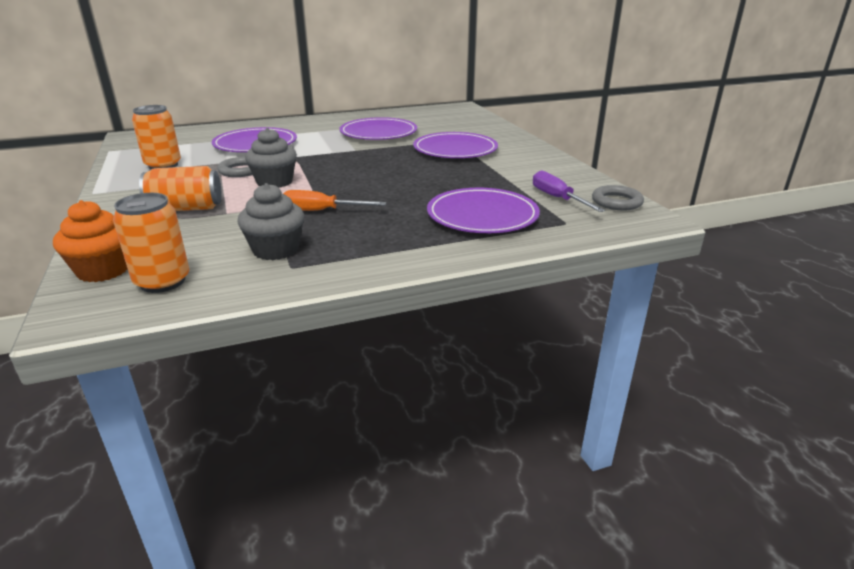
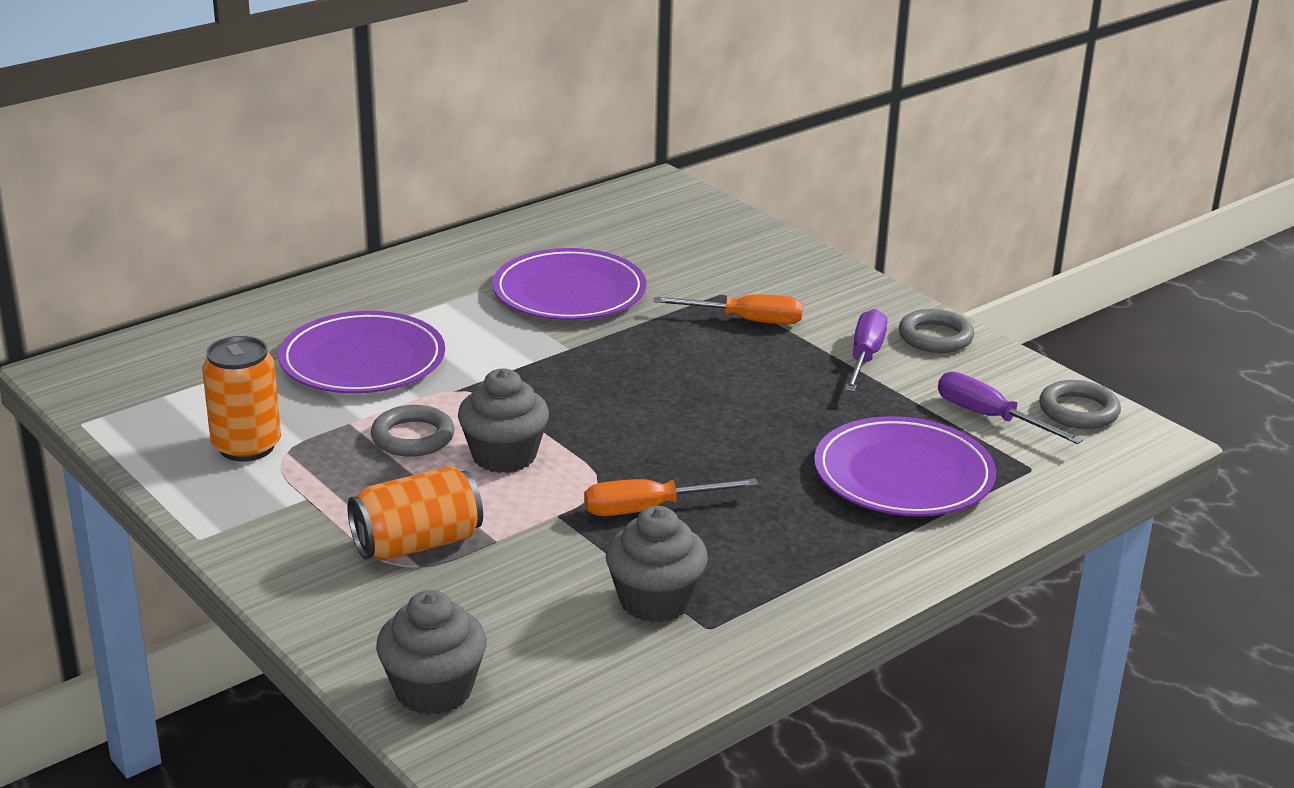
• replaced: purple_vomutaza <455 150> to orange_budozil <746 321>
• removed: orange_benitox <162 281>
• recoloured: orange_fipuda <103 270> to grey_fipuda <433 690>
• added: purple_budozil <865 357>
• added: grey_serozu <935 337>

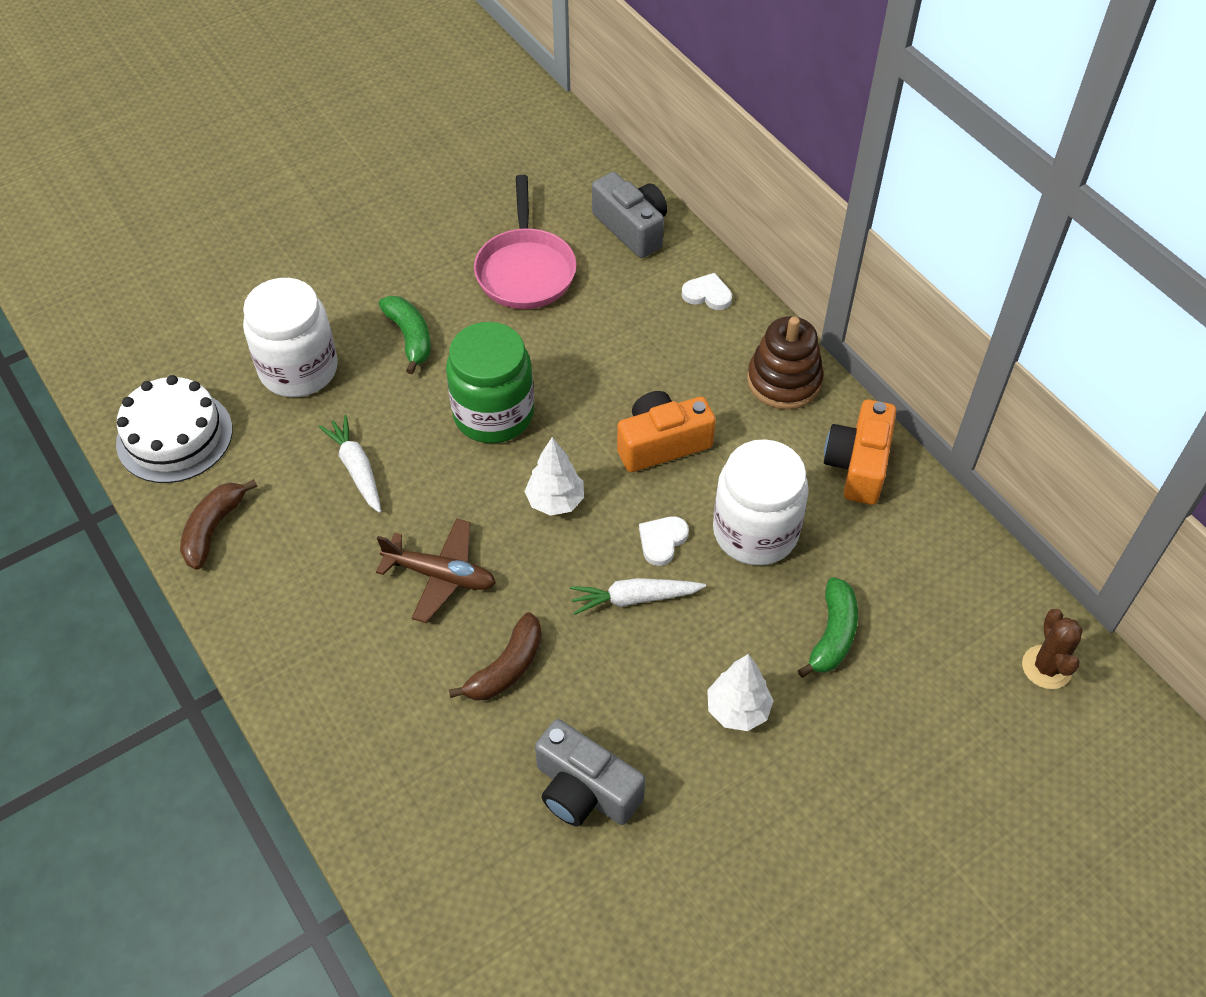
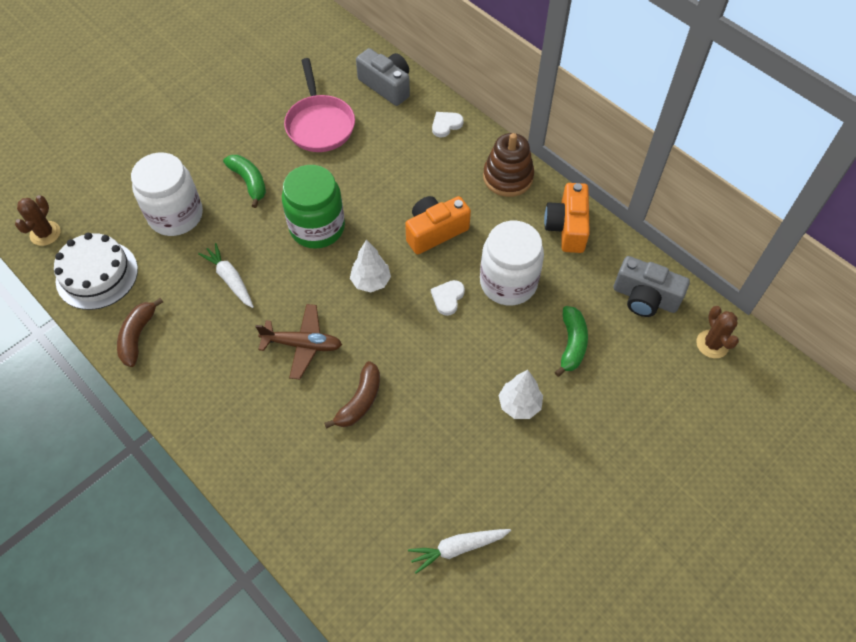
• turned: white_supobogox <707 294> = <446 125> 45 degrees counterclockwise
• moved: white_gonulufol <634 599> to <457 548>
• moved: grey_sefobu <584 790> to <645 298>
• added: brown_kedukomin <45 233>

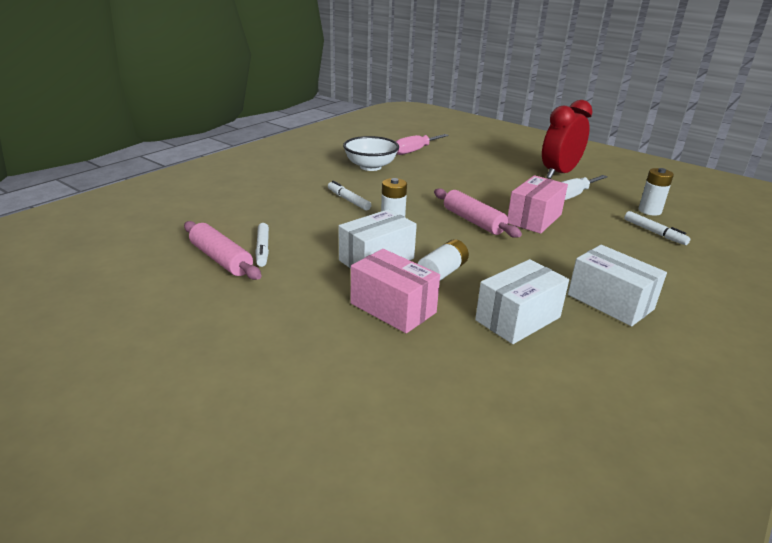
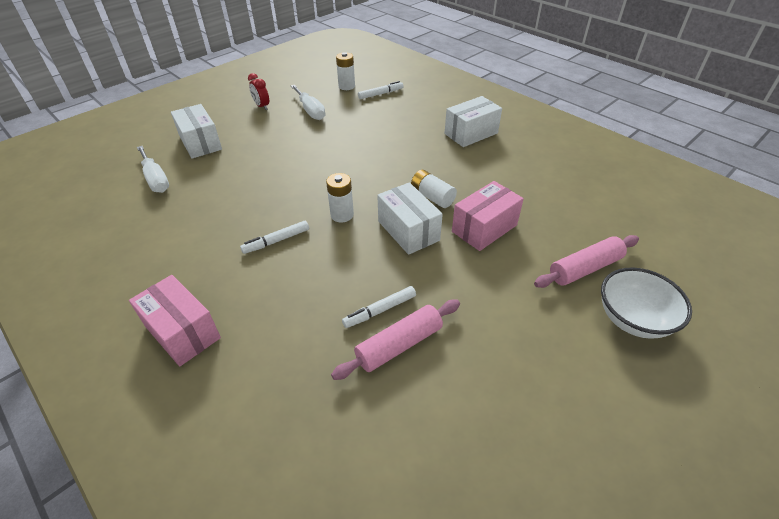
• resized: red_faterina <559 173> = <262 106> x0.49
• recoloured: pink_budozil <415 151> to white_budozil <156 179>
• moved: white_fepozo <370 167> to <633 319>
• moved: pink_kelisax <534 219> to <182 332>
• moved: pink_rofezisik <473 221> to <584 268>
• turned: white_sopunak <262 249> = <380 310> 150 degrees clockwise
• moved: white_kelisax <518 319> to <200 143>

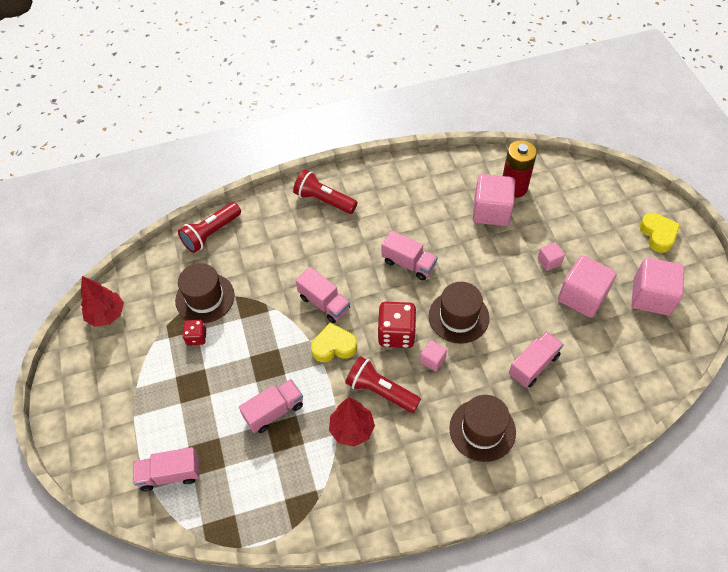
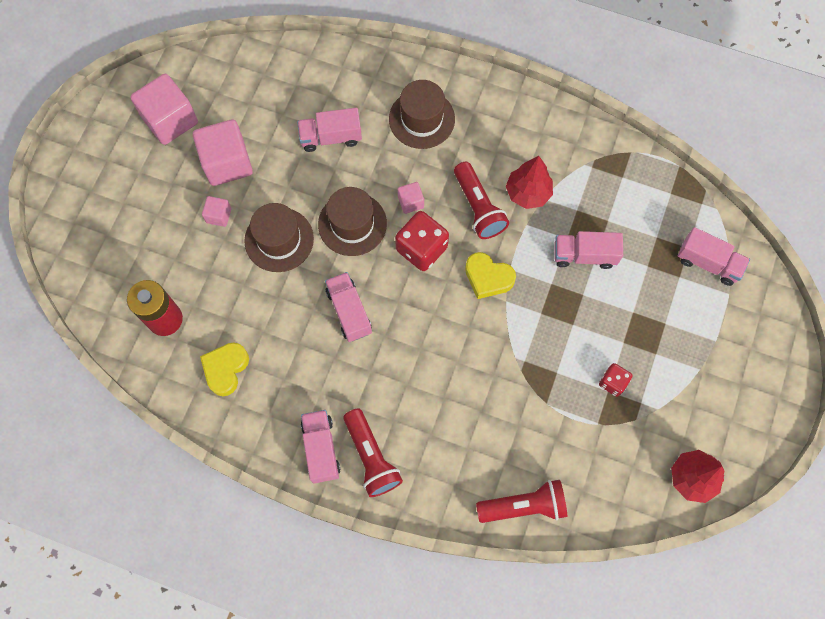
• removed: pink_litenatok <491 211>
• moved: yellow_supobogox <658 235> to <226 369>
• moved: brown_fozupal <205 298> to <279 239>
• moved: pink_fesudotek <324 303> to <321 449>

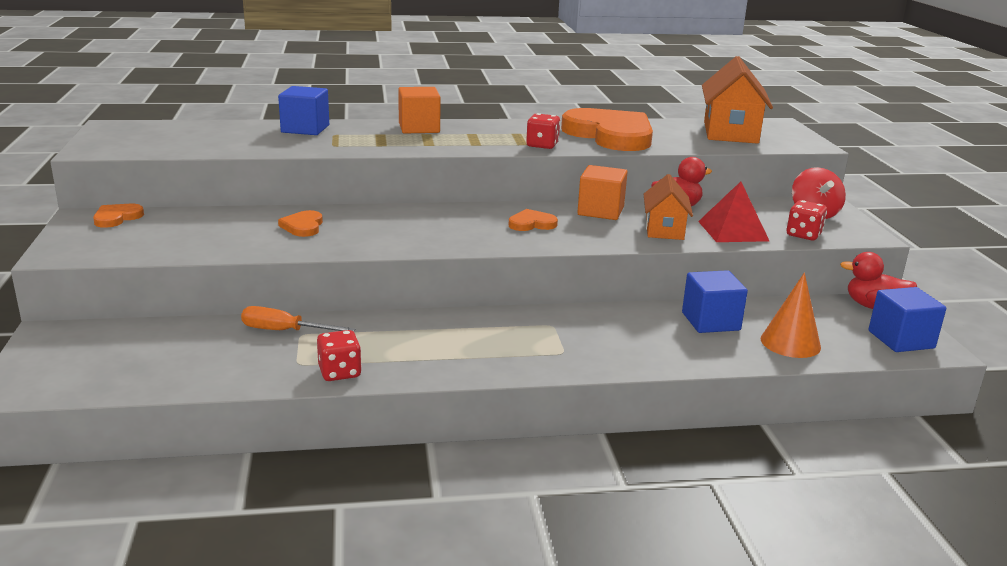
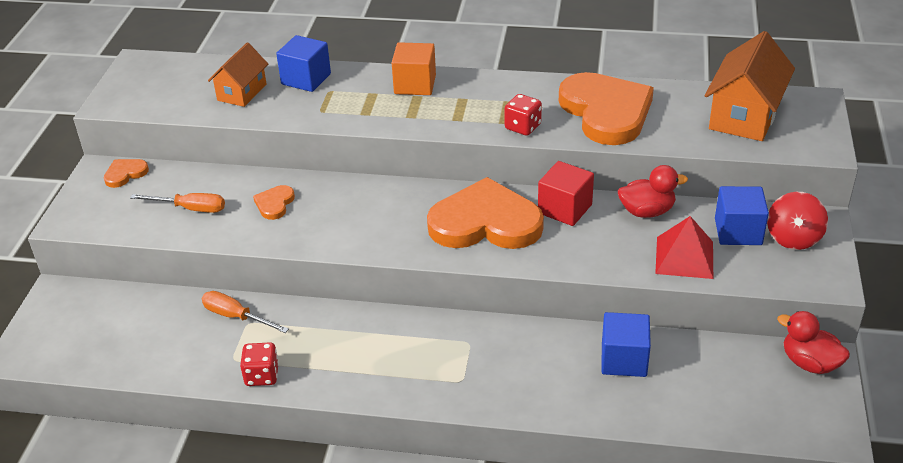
• recoloured: orange_litenatok <600 211> to red_litenatok <565 209>
• moved: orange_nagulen <664 229> to <242 92>
• removed: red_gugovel <803 235>
• resized: orange_supobogox <531 224> = <485 222> x2.36
• removed: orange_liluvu <790 343>
• moved: blue_litenatok <901 339> to <738 232>
• added: orange_budozil <190 209>

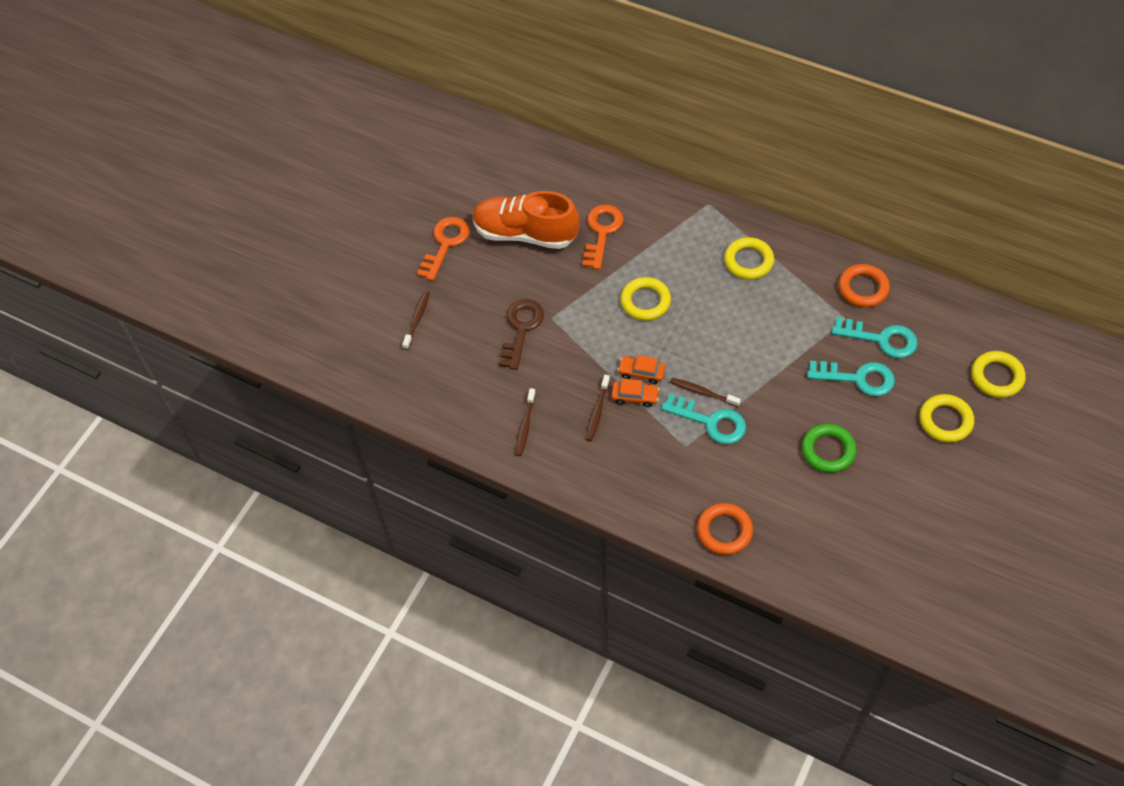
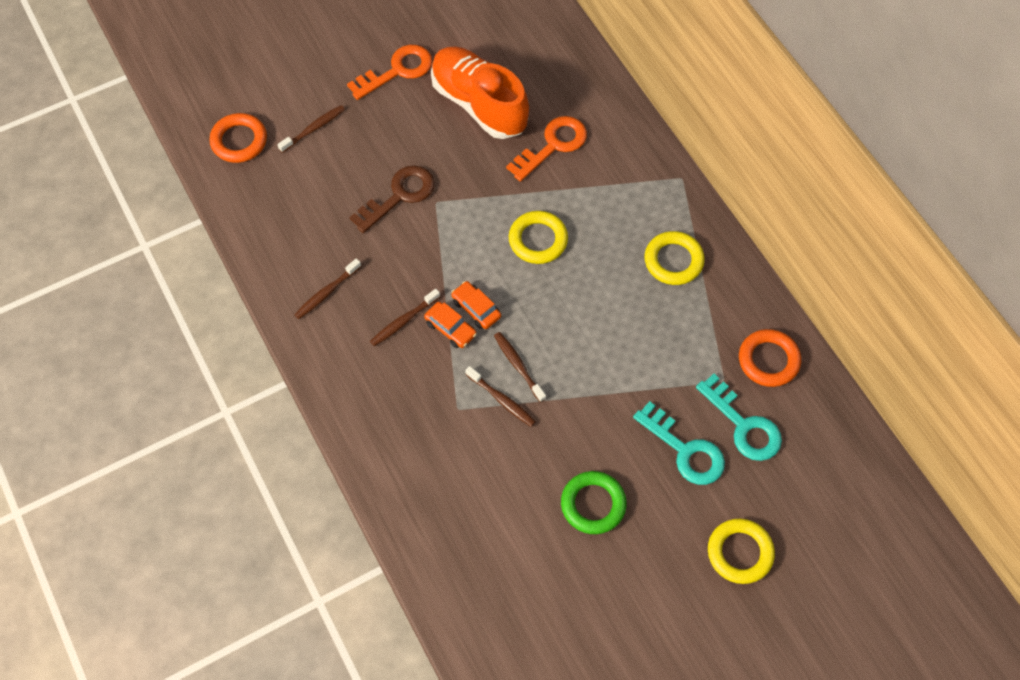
• removed: yellow_serozu <997 377>
• replaced: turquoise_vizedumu <710 421> to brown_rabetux <502 400>
• moved: orange_serozu <724 531> to <239 141>

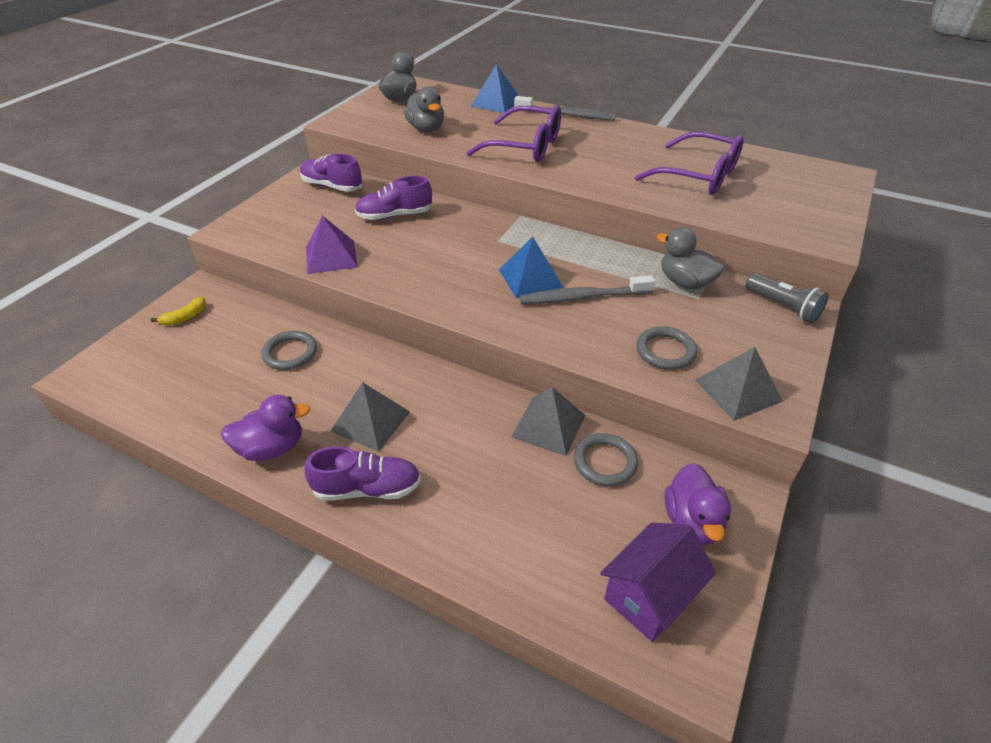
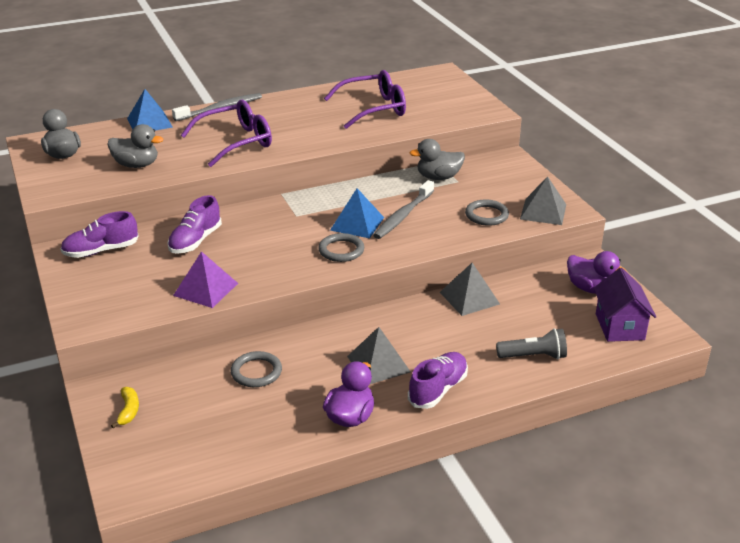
• moved: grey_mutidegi <783 307> to <533 356>
• moved: grey_serozu <605 462> to <341 250>

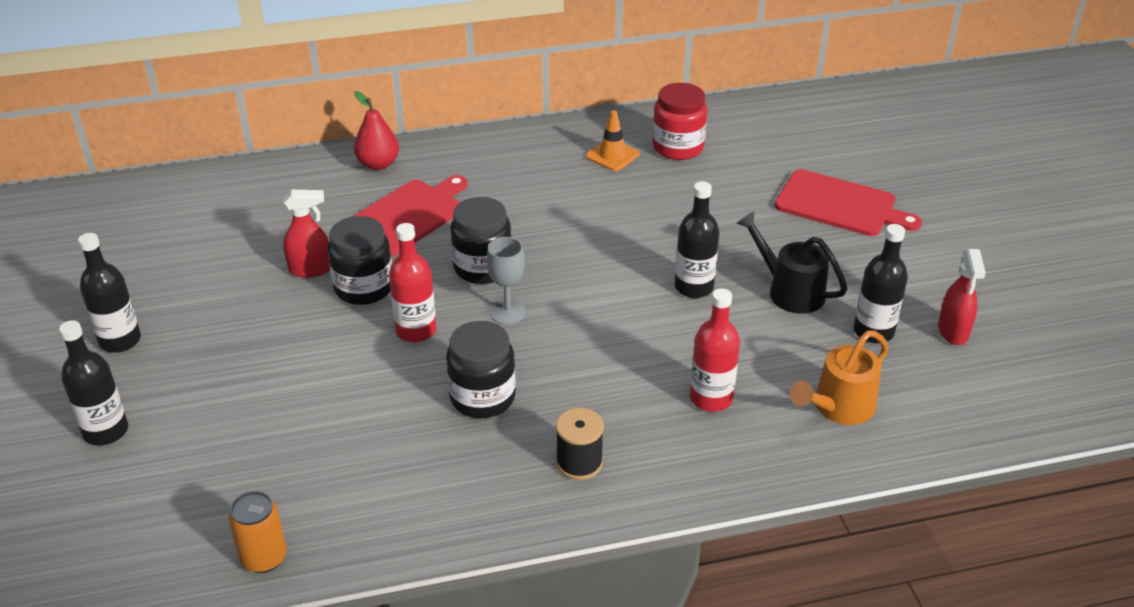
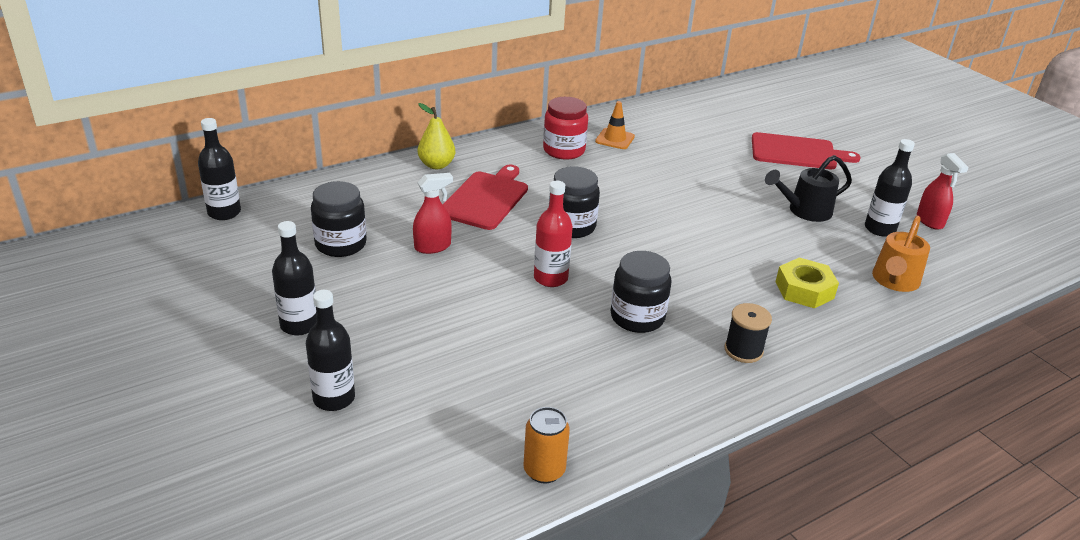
• moved: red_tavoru <678 147> to <564 150>
• recoloured: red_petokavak <378 164> to yellow_petokavak <436 165>
• moved: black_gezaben <694 287> to <224 213>
• turned: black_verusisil <789 290> = <804 211> 45 degrees counterclockwise
• moved: black_tavoru <364 288> to <341 244>
• removed: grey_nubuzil <507 312>
• replaced: red_gezaben <711 398> to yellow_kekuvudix <804 290>

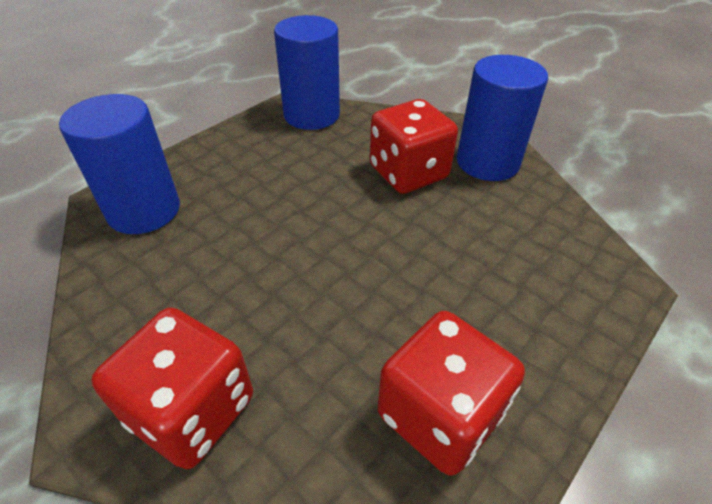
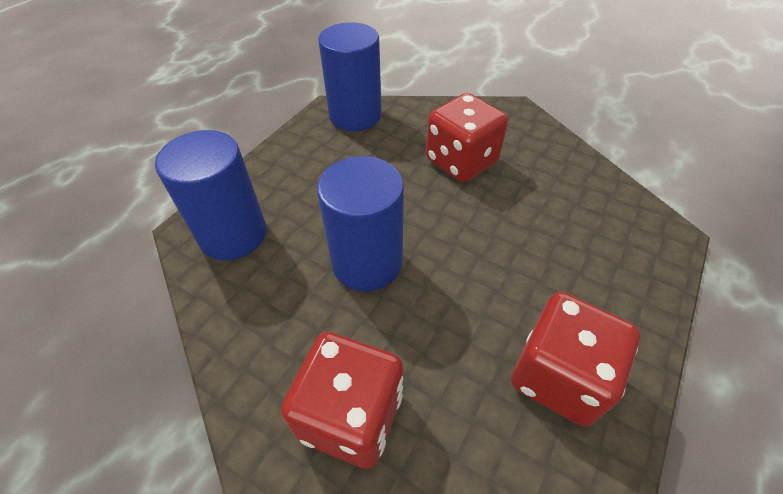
• moved: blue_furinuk <487 162> to <367 262>

